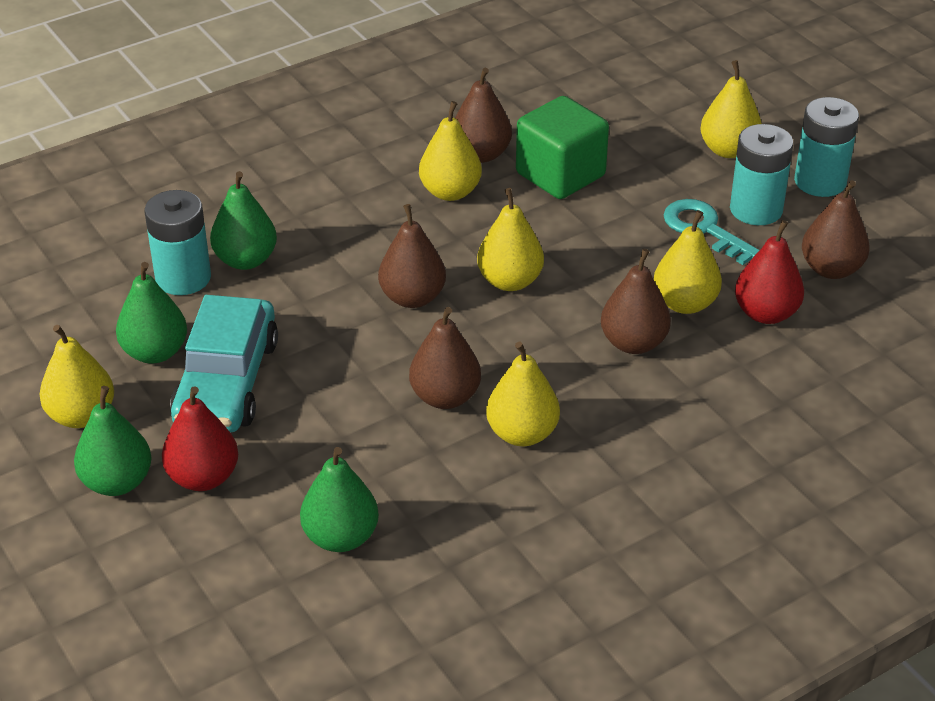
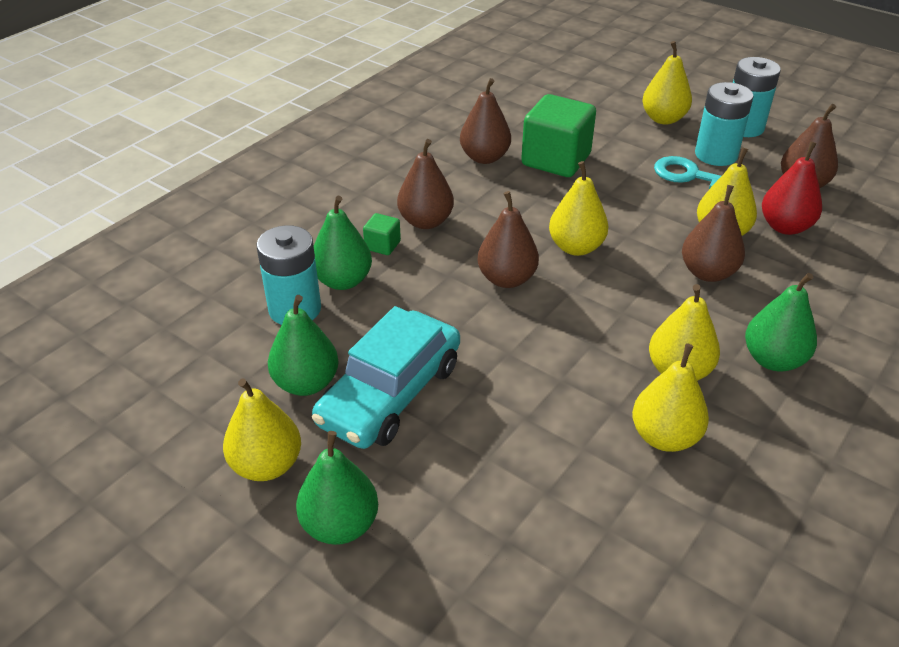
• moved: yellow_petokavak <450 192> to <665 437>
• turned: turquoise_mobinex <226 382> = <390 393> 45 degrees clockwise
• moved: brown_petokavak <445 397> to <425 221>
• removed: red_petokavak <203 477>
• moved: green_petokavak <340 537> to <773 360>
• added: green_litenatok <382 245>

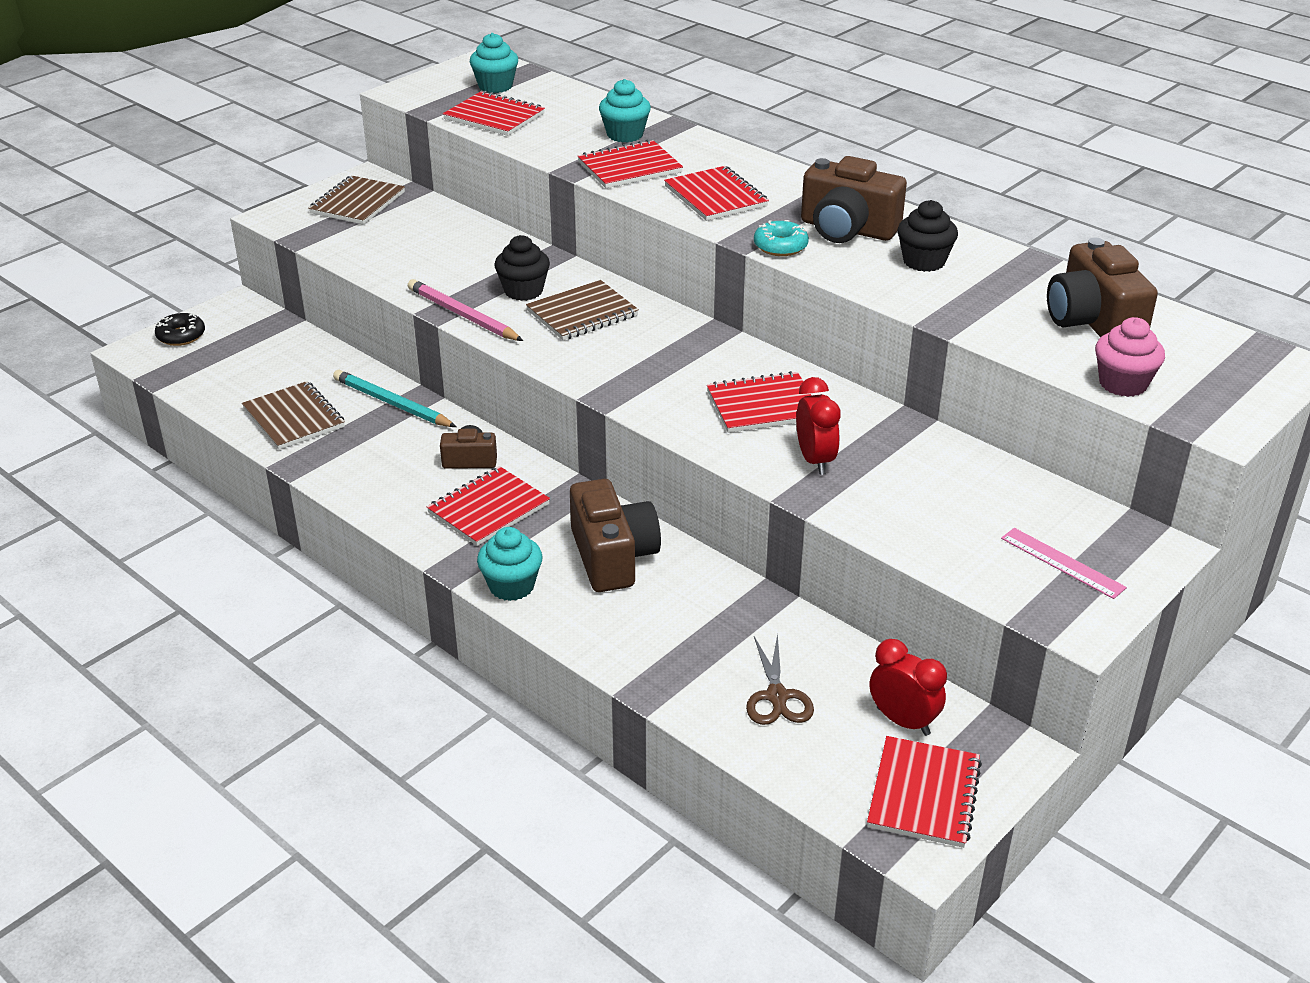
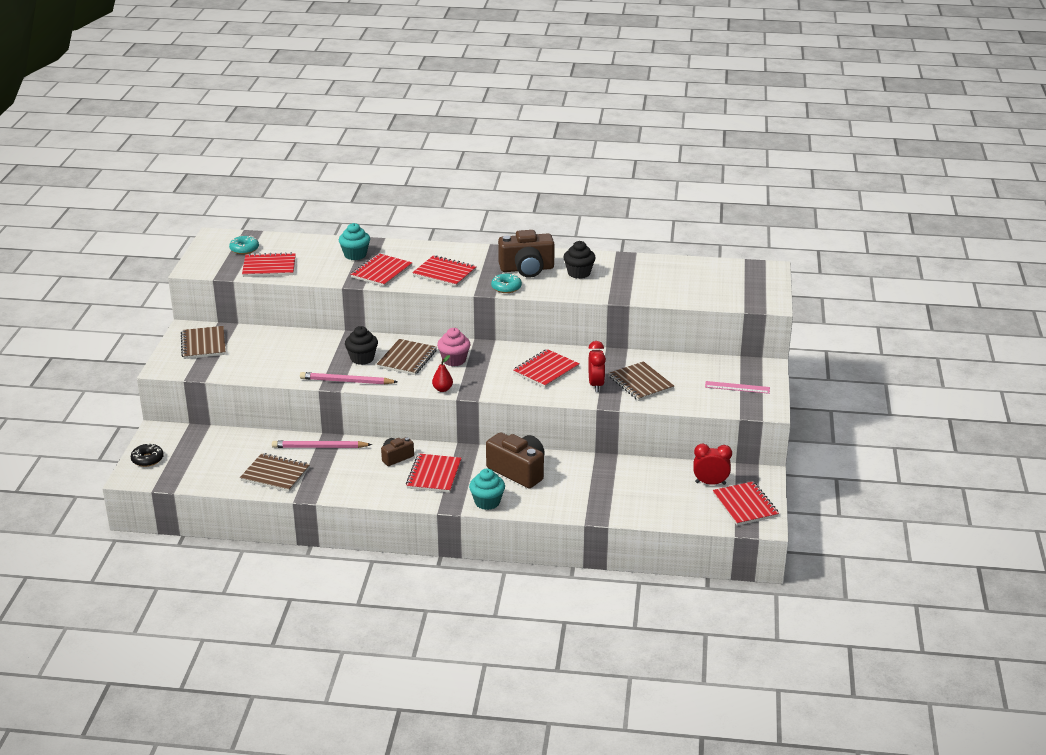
• replaced: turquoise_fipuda <495 86> to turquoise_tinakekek <244 249>
• removed: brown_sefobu <1093 321>
• moved: pink_fipuda <1123 384> to <454 360>
• recoloured: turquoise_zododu <392 403> to pink_zododu <320 447>
• turned: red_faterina <815 460> = <596 385> 45 degrees clockwise
• removed: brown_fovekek <777 696>
• added: red_petokavak <442 389>
• added: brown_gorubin <640 383>

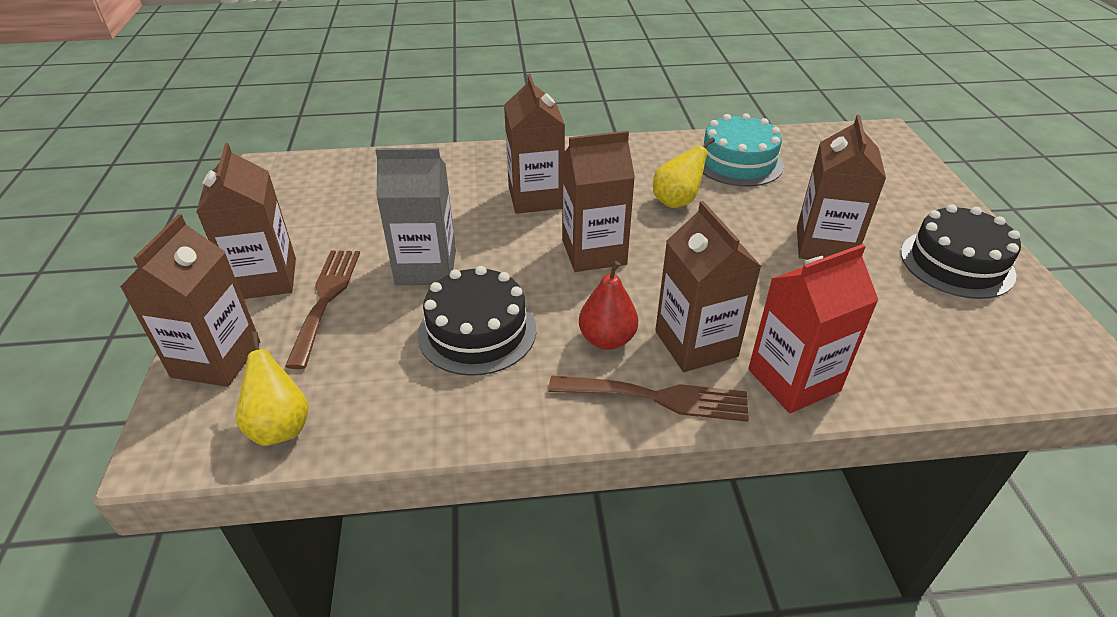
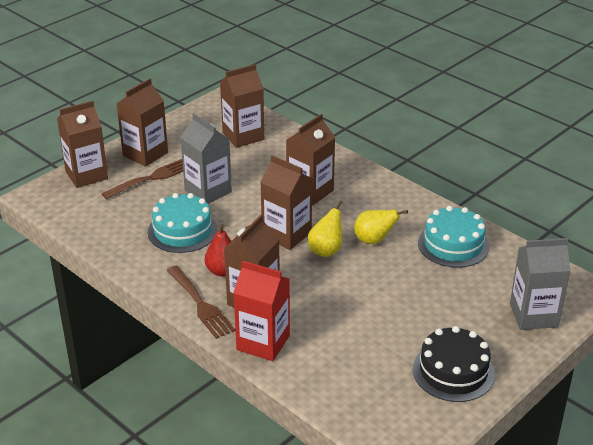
• moved: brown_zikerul <824 246> to <243 136>
• recoloured: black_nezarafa <477 331> to turquoise_nezarafa <182 231>
• moved: yellow_petokavak <280 427> to <326 250>
• added: grey_zikerul <533 315>

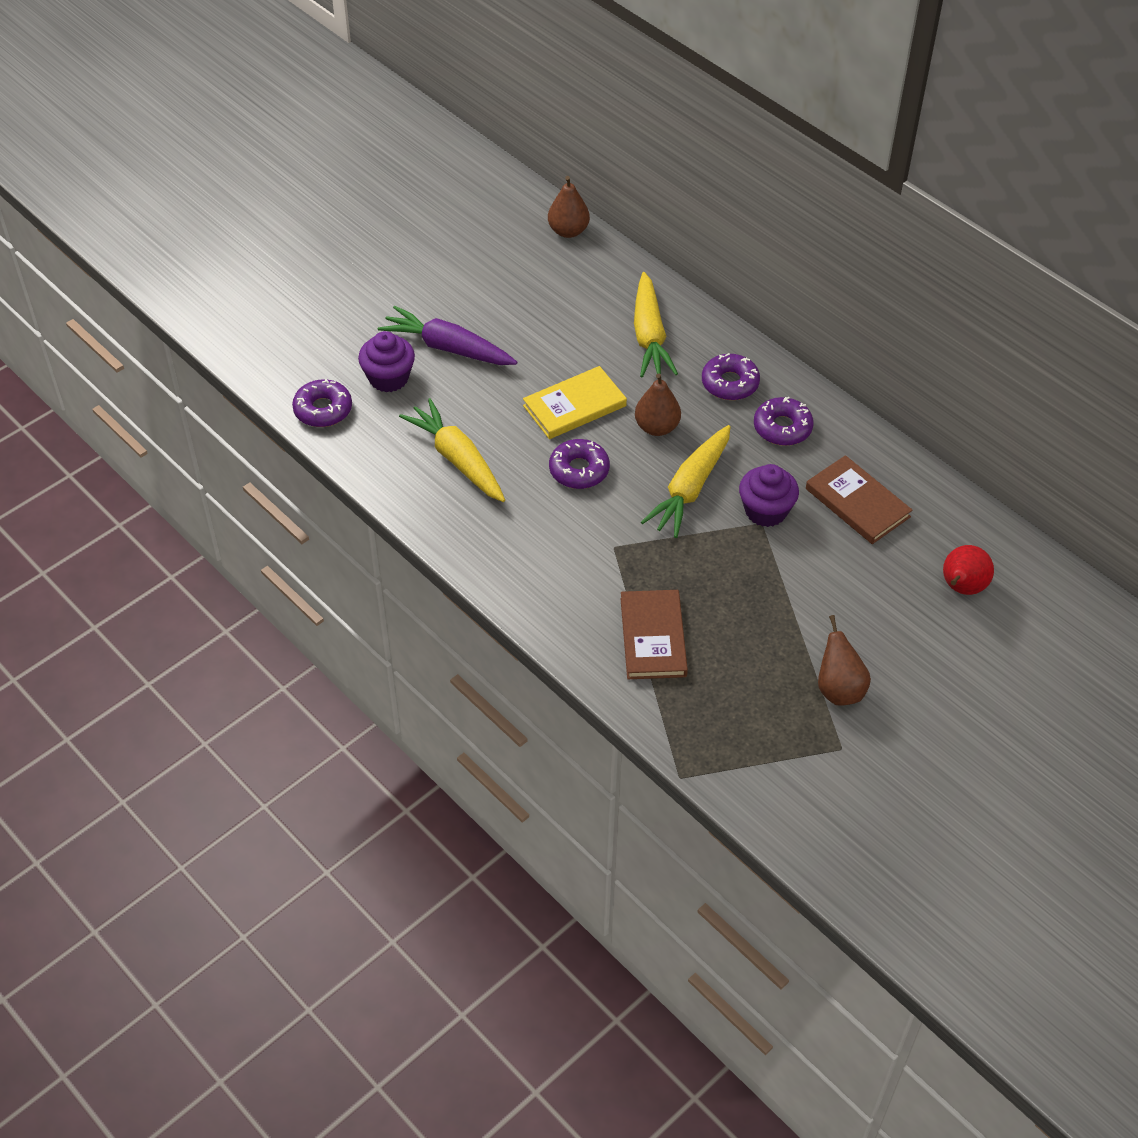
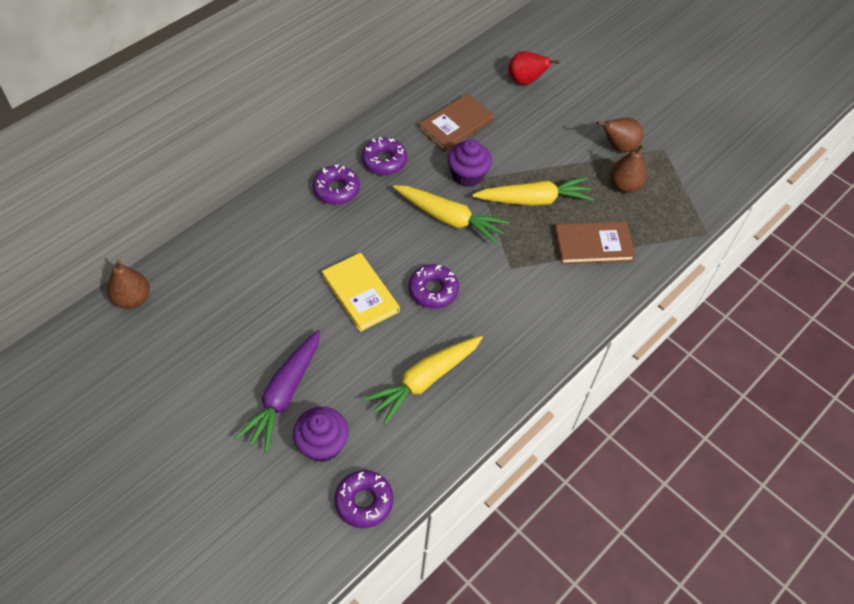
• moved: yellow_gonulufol <649 336> to <534 200>
• moved: brown_petokavak <656 427> to <624 186>

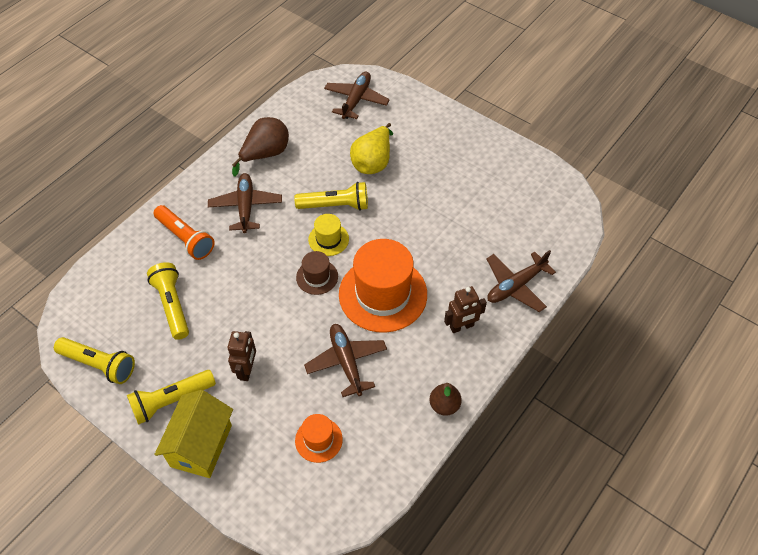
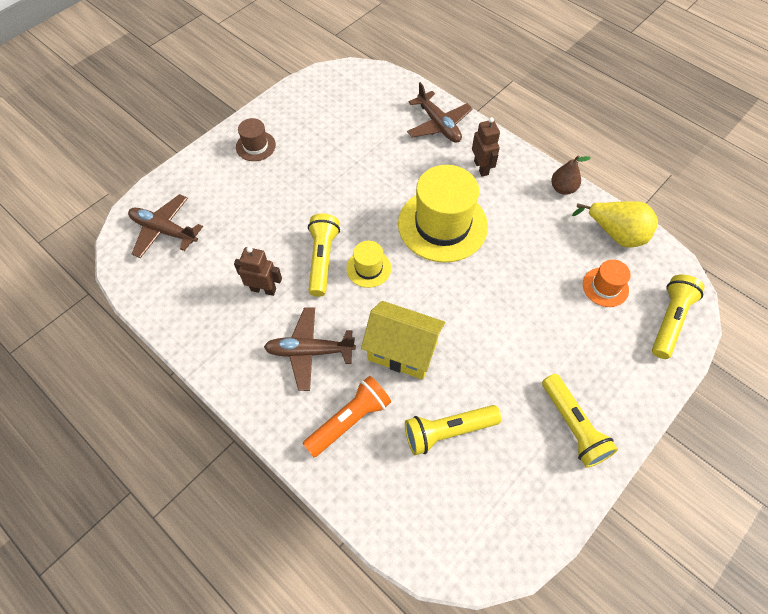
• removed: brown_petokavak <265 154>
• moved: yellow_petokavak <373 162> to <616 234>
• recoloured: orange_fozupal <383 294> to yellow_fozupal <442 225>
• moved: brown_fozupal <317 277> to <255 146>
• removed: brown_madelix <346 362>
• moved: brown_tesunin <247 370> to <263 289>
• moved: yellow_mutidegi <99 364> to <669 321>
• moved: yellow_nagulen <201 446> to <402 351>

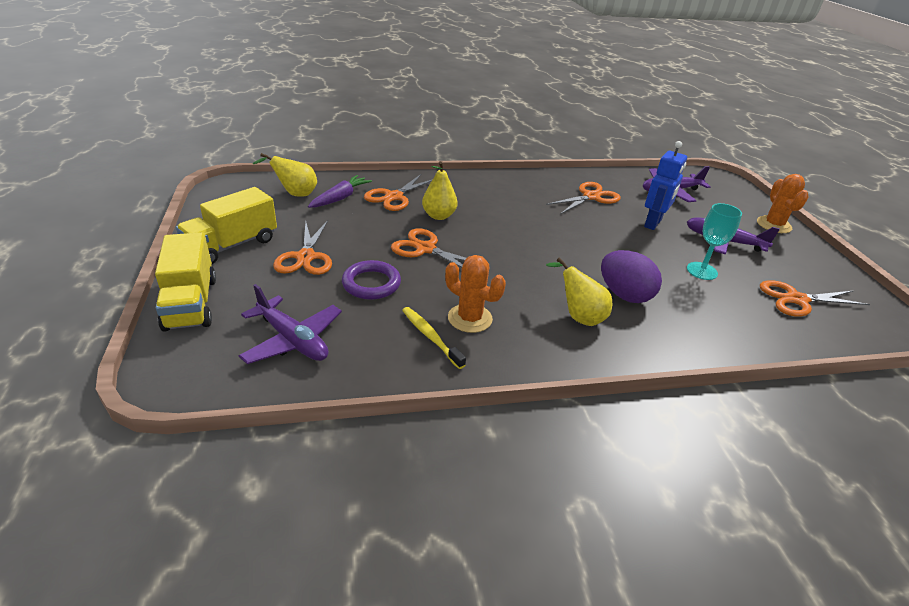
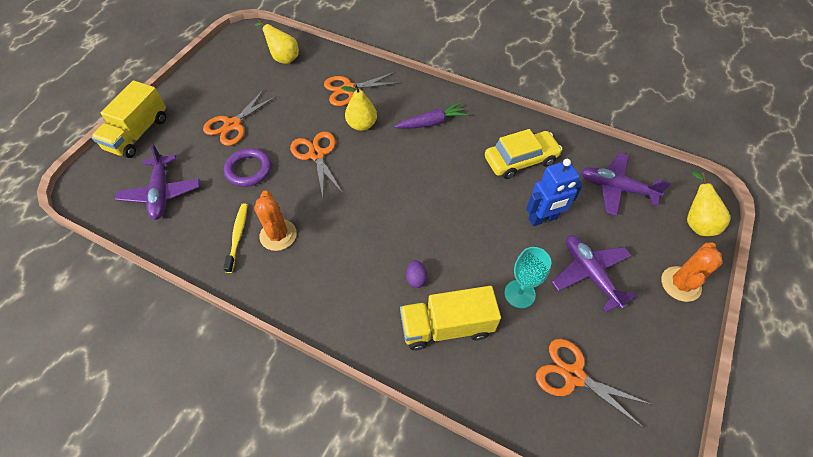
• moved: purple_gonulufol <340 198> to <431 123>
• replaced: orange_fovekek <591 197> to yellow_mobinex <520 160>
• moved: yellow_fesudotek <232 245> to <446 326>
• resized: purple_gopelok <624 295> = <416 278> x0.48
• moved: yellow_petokavak <579 316> to <696 222>

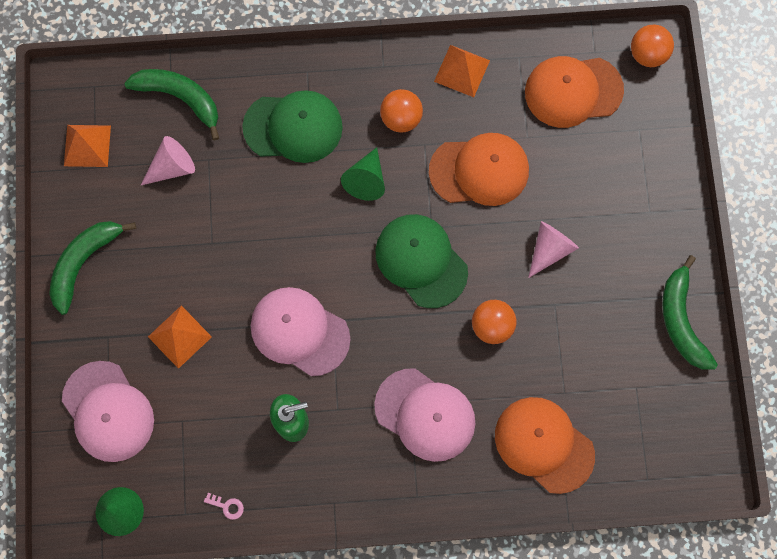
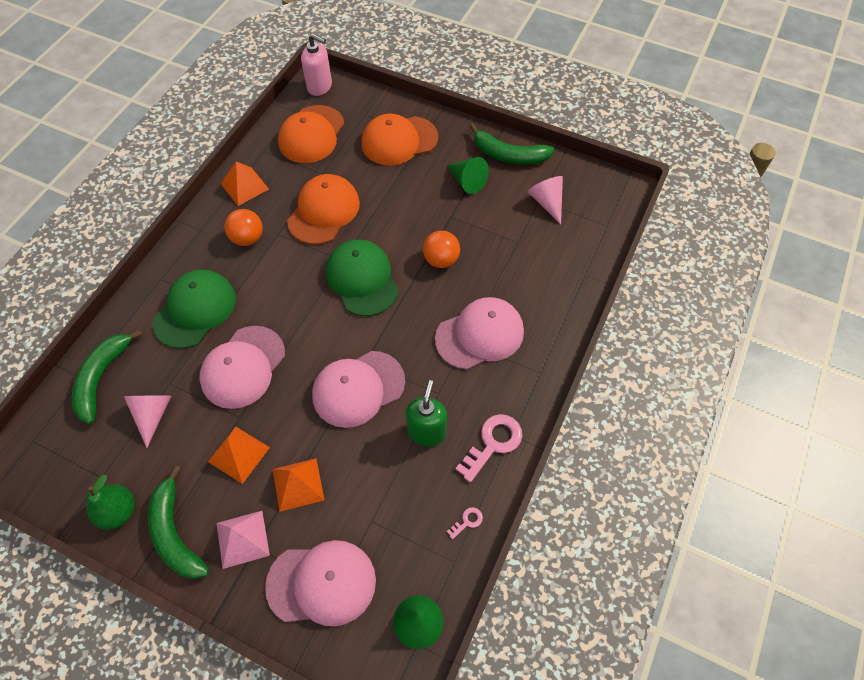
• replaced: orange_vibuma <647 54> to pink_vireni <320 87>
• turned: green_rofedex <180 98> = <101 378> 45 degrees counterclockwise
• moved: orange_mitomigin <87 145> to <239 454>
• moved: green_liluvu <366 180> to <467 181>
• turned: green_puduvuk <421 261> = <362 279> 75 degrees clockwise
• moved: pink_liluvu <550 249> to <547 202>
• moved: orange_puduvuk <544 444> to <399 141>
• added: pink_puduvuk <243 367>
• added: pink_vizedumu <493 443>
• added: green_petokavak <118 511>
• added: pink_mitomigin <242 539>

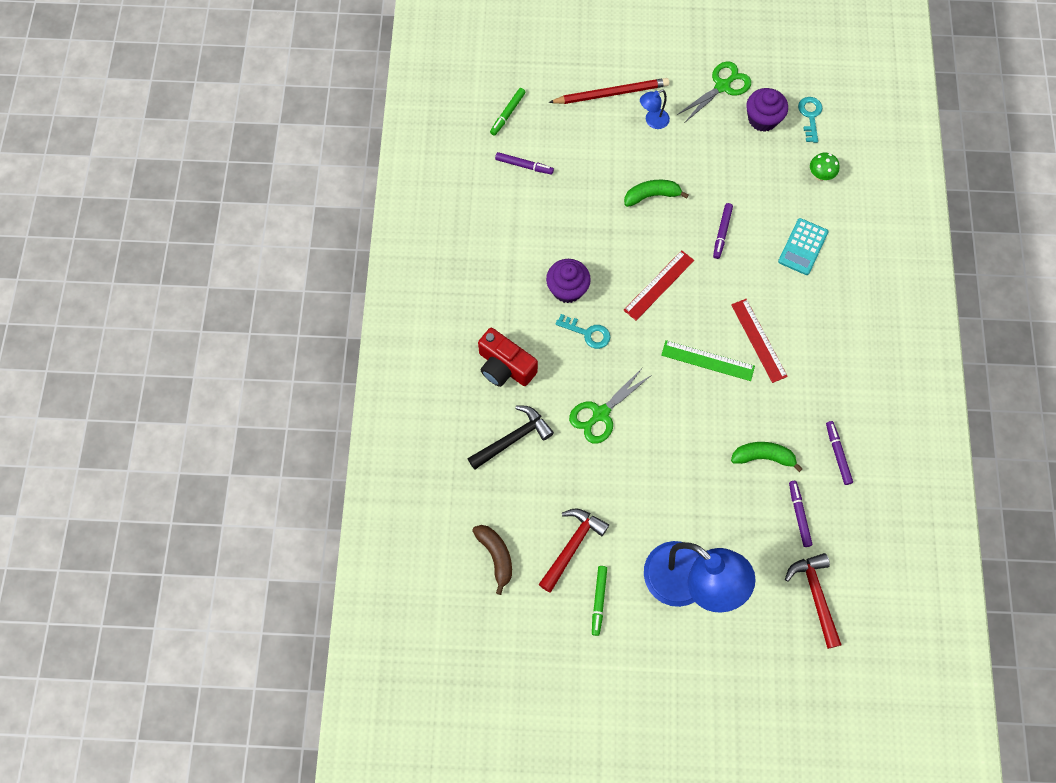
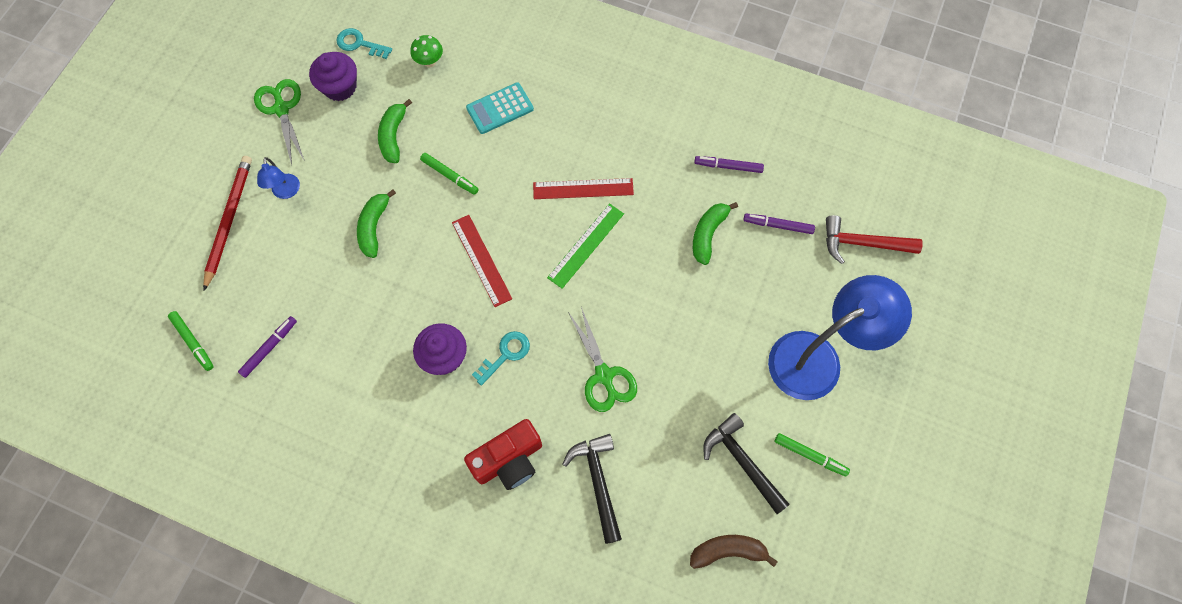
• recoloured: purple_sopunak <722 233> to green_sopunak <450 176>
• turned: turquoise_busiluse <803 247> = <500 108> 105 degrees clockwise
• recoloured: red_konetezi <572 546> to black_konetezi <742 462>
• added: green_rofedex <393 136>

